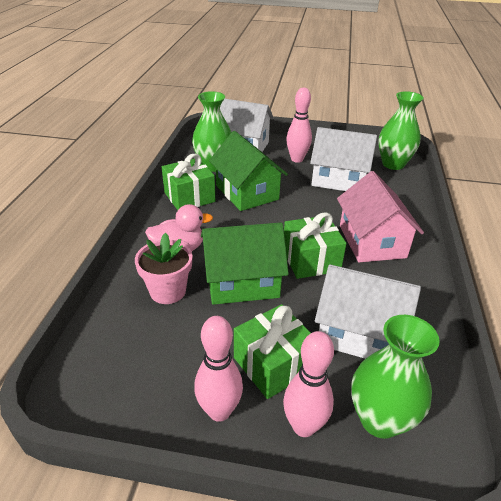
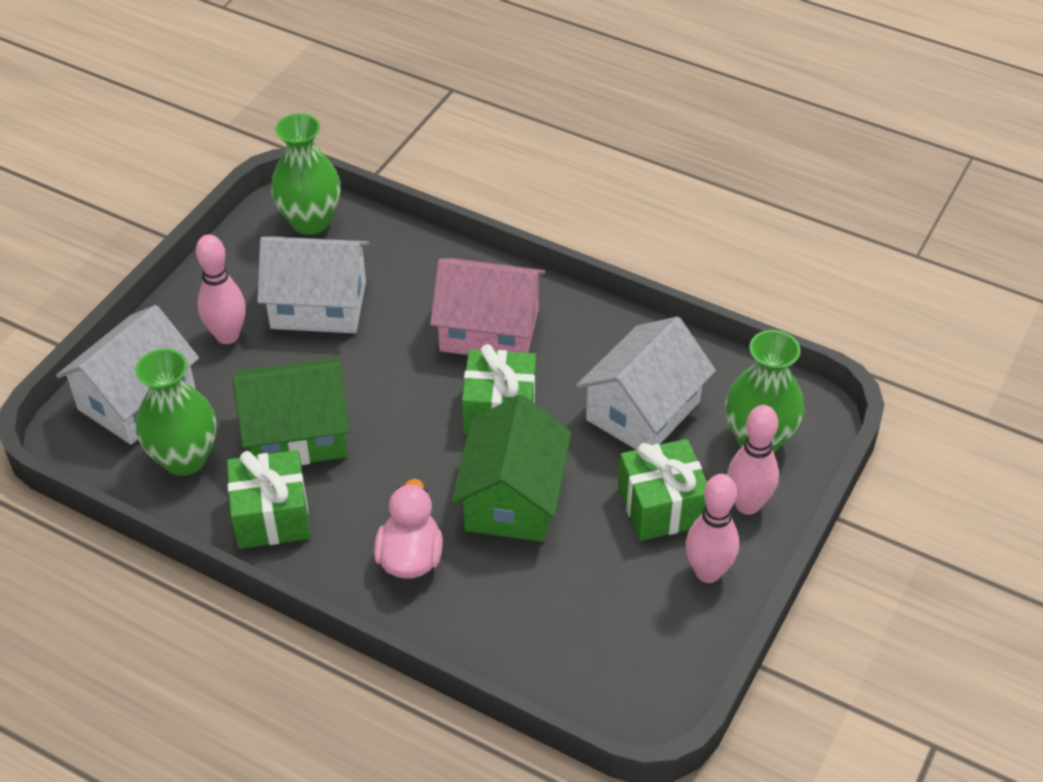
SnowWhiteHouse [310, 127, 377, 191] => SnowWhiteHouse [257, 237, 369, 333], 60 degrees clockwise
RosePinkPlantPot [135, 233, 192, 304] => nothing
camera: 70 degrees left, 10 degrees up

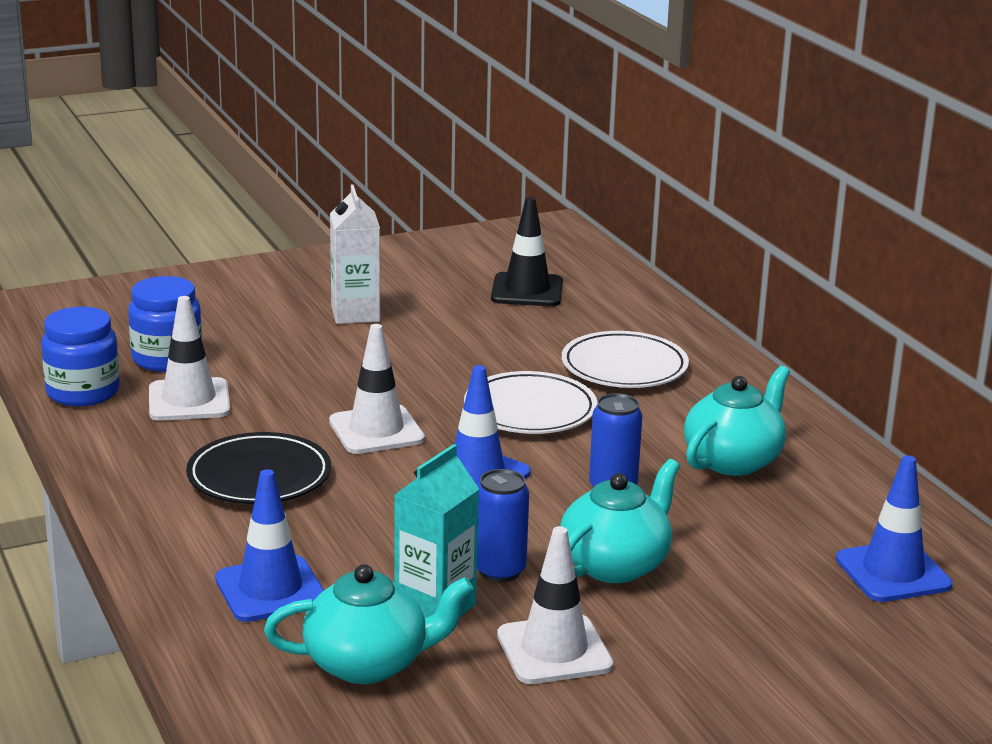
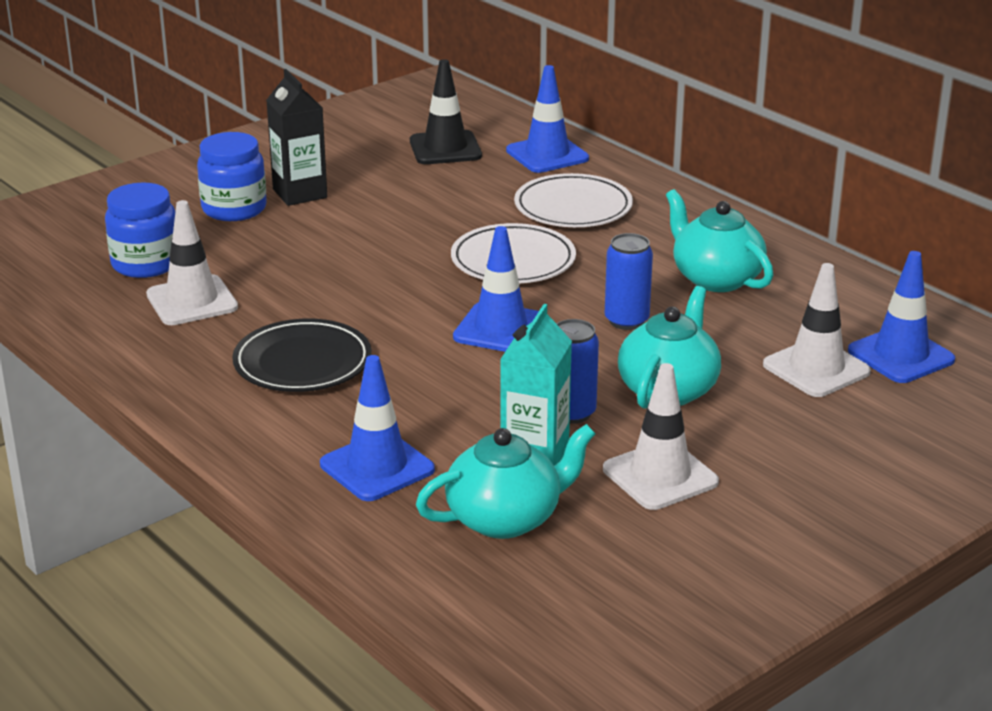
SnowWhiteMilkCarton [330, 184, 380, 324] => BlackMilkCarton [266, 69, 327, 206]
CobaltJamJar [41, 307, 120, 406] => CobaltJamJar [197, 132, 267, 221], move
SnowWhiteRoadCone [329, 324, 425, 454] => SnowWhiteRoadCone [763, 263, 871, 397], move
TealChinaTeapot [684, 366, 790, 476] => TealChinaTeapot [666, 189, 774, 292], 60 degrees counterclockwise
nothing => CobaltRoadCone [506, 65, 589, 173]
camera: 15 degrees left, 5 degrees up

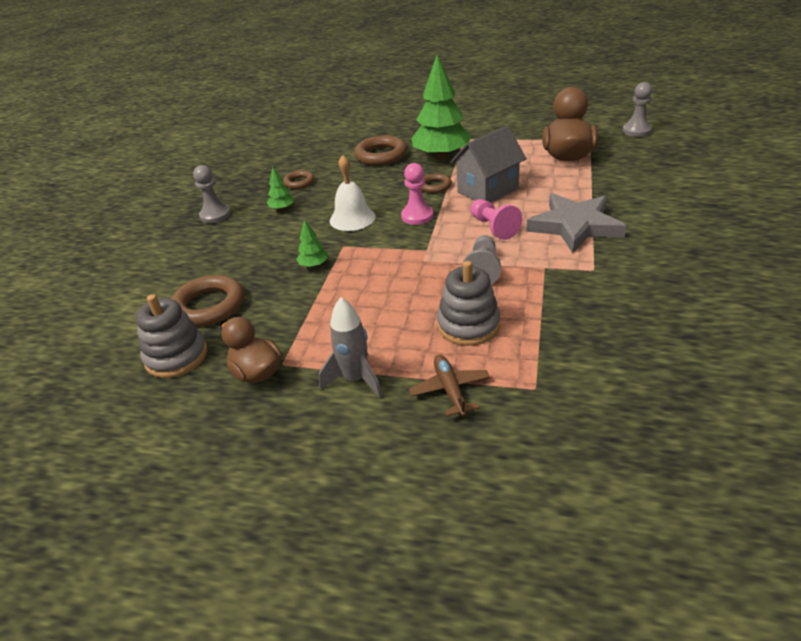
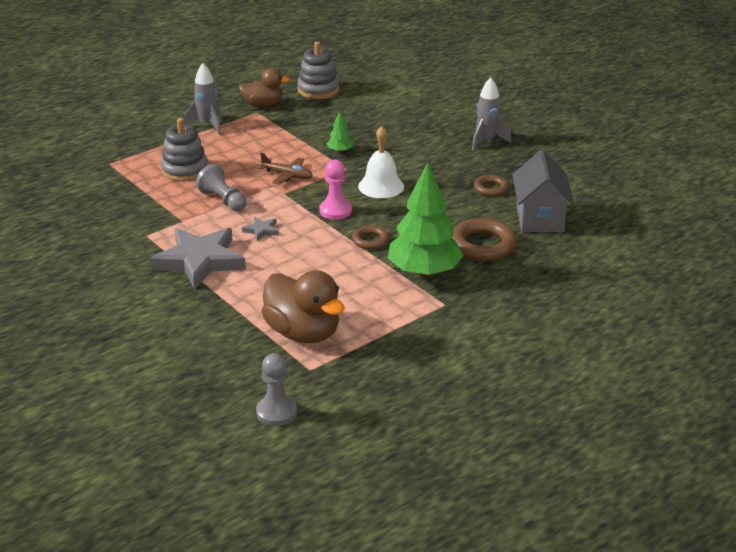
GreyHouse [450, 126, 527, 202] => GreyHouse [512, 150, 574, 232], move
GreyGamePawn [193, 165, 231, 223] => GreyRocket [472, 77, 512, 150]
LeafGreenTree [267, 167, 294, 211] => nothing
RosePinkGamePawn [470, 199, 522, 240] => GreyStar [242, 217, 279, 241]
BrownRing [171, 275, 244, 327] => nothing
BrownToyPlane [409, 355, 490, 417] => BrownToyPlane [258, 153, 313, 184], move
camera: 125 degrees right, 5 degrees down

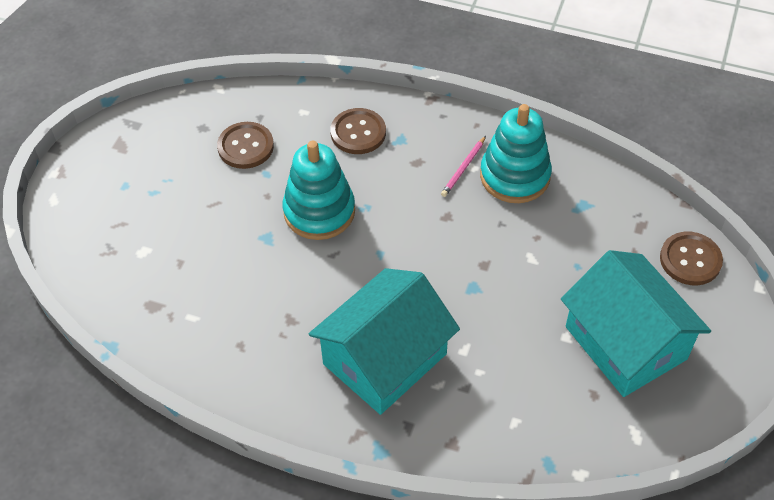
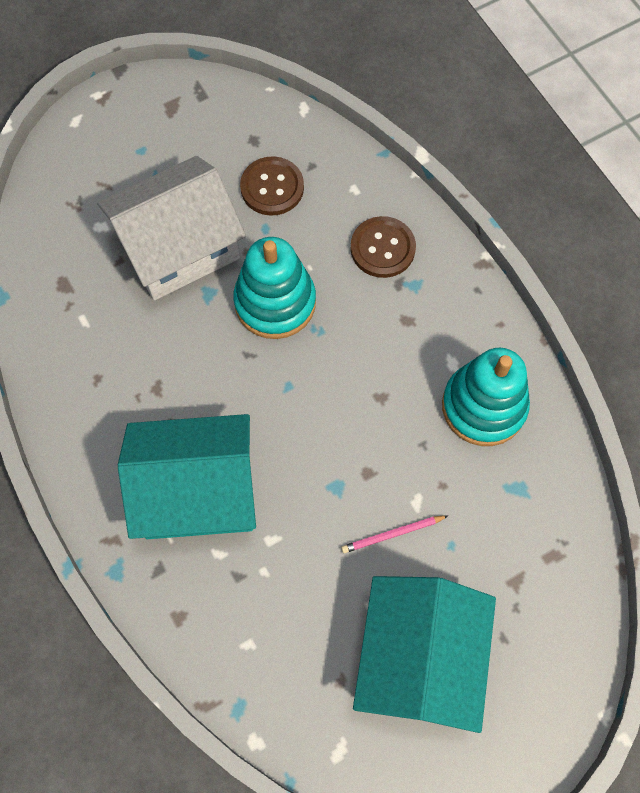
RosePinkLeadPencil [441, 136, 486, 197] => RosePinkLeadPencil [341, 515, 449, 553], move
BrownShirtButton [660, 232, 723, 285] => nothing
nothing => SnowWhiteHouse [97, 156, 246, 301]
camera: 40 degrees right, 15 degrees up

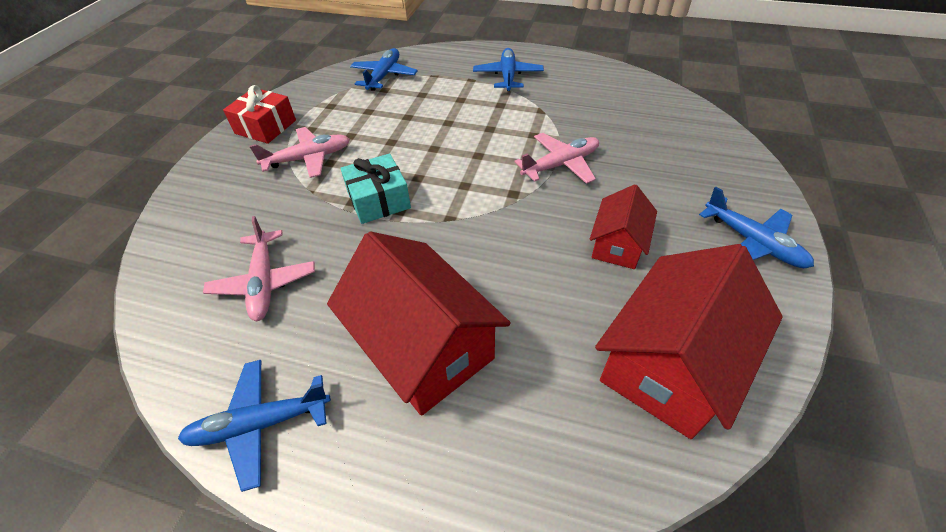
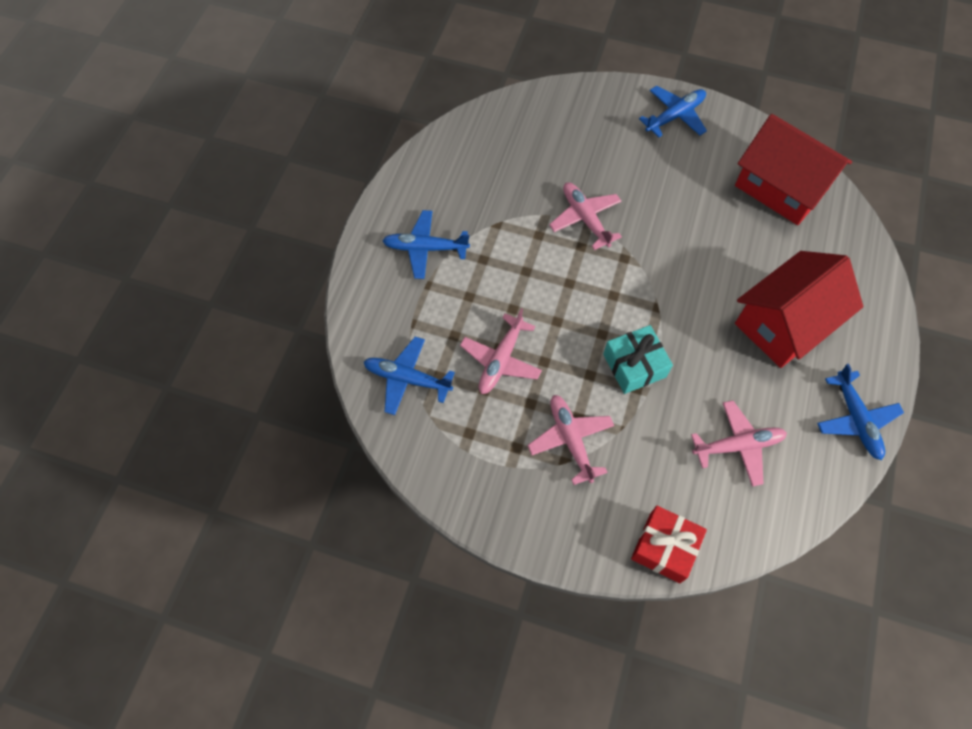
RedGift [223, 85, 296, 144] => RedGift [631, 506, 707, 583], move
RedHouse [590, 184, 657, 269] => nothing
nothing => RosePinkToyPlane [460, 308, 542, 394]
camera: 90 degrees left, 15 degrees up

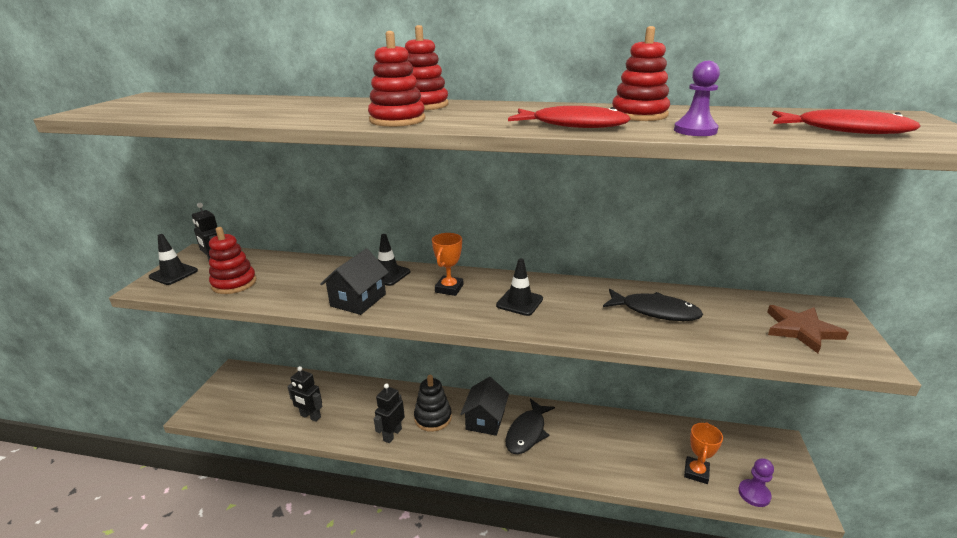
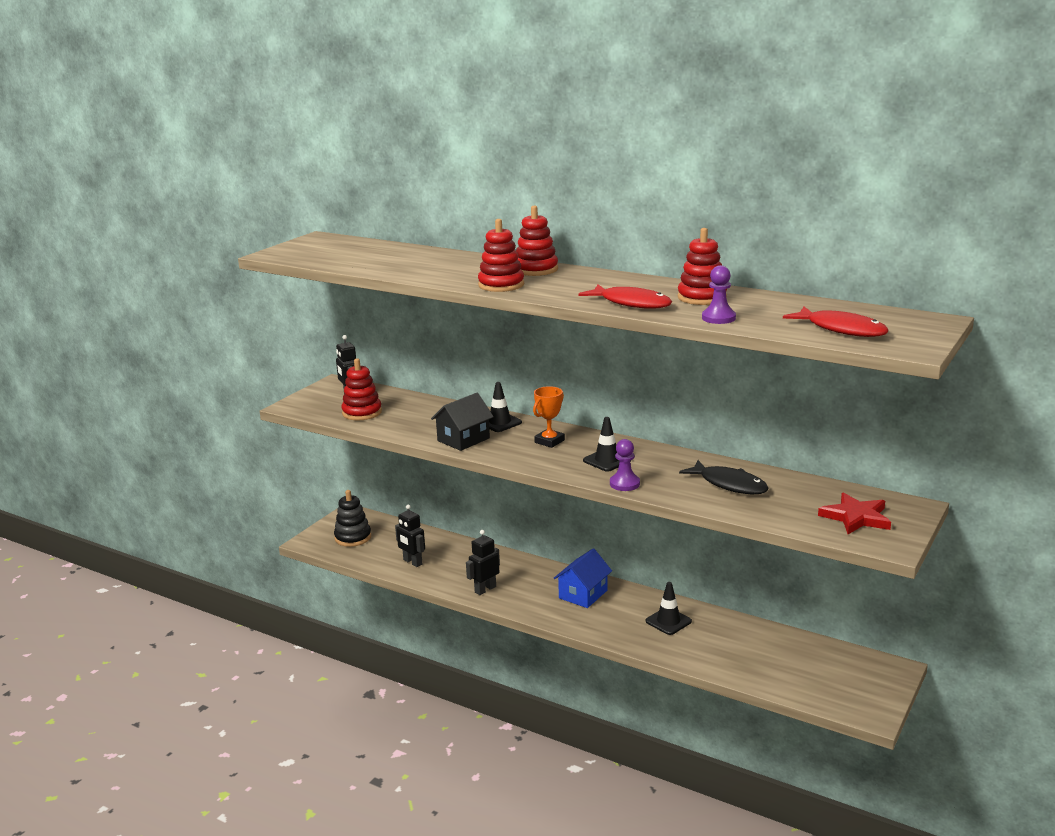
BlackRoadCone [149, 234, 198, 285] => BlackRoadCone [646, 582, 692, 635], move
BrownStar [767, 305, 849, 353] => RedStar [818, 492, 891, 534]
BlackStackingRings [414, 375, 452, 432] => BlackStackingRings [334, 490, 371, 547], move
BlackHouse [460, 377, 509, 436] => CobaltHouse [553, 548, 612, 608]
BlackFishFigure [506, 399, 555, 454] => nothing
OrangeColouredAwardCup [684, 422, 723, 484] => nothing
VioletGamePawn [738, 458, 774, 507] => VioletGamePawn [610, 439, 640, 491], move
camera: 20 degrees right, 5 degrees down

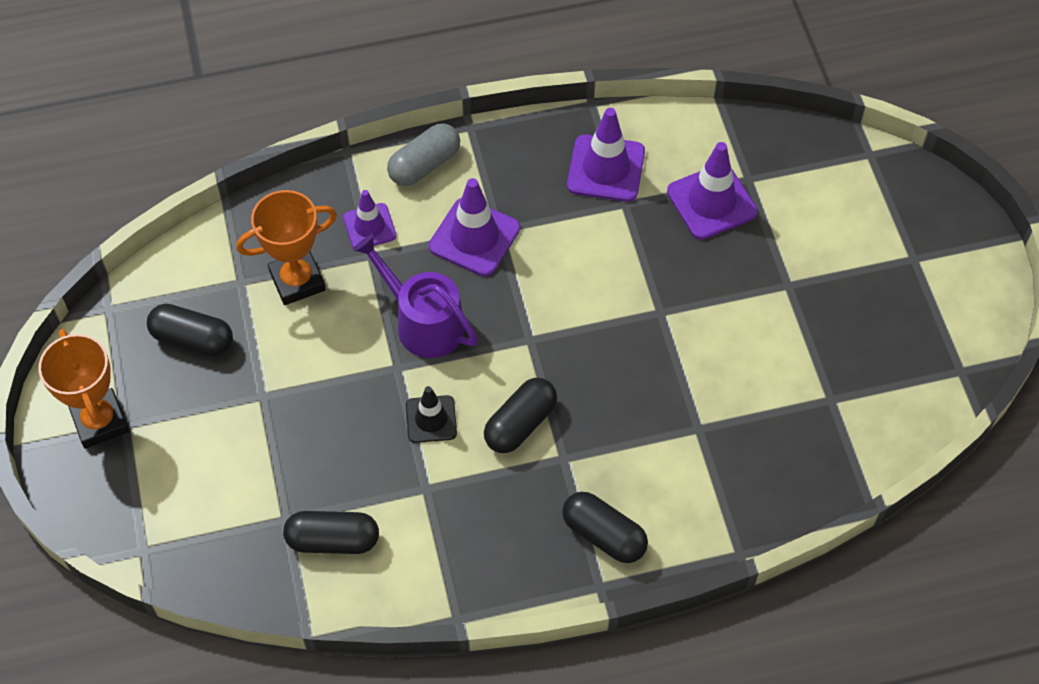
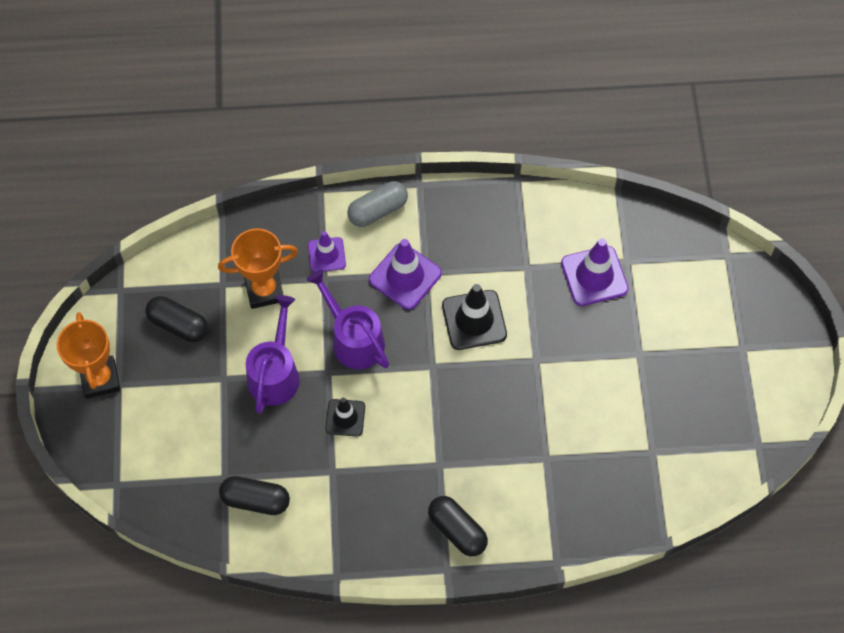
VioletRoadCone [567, 108, 645, 202] => nothing
BlackPill [484, 378, 557, 453] => nothing
nothing => BlackRoadCone [442, 284, 507, 350]
nothing => VioletSprinklingCan [246, 295, 300, 414]
camera: 10 degrees right, 5 degrees up

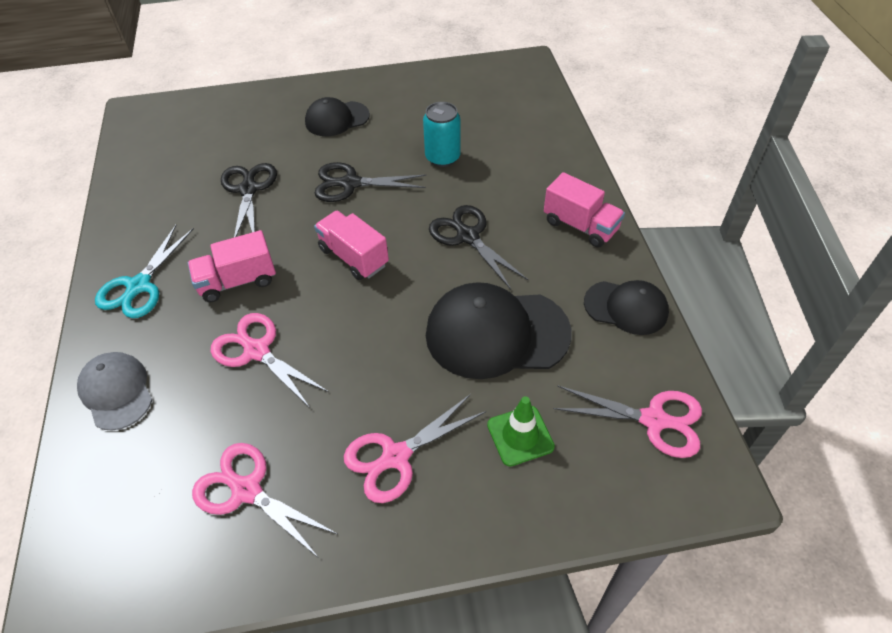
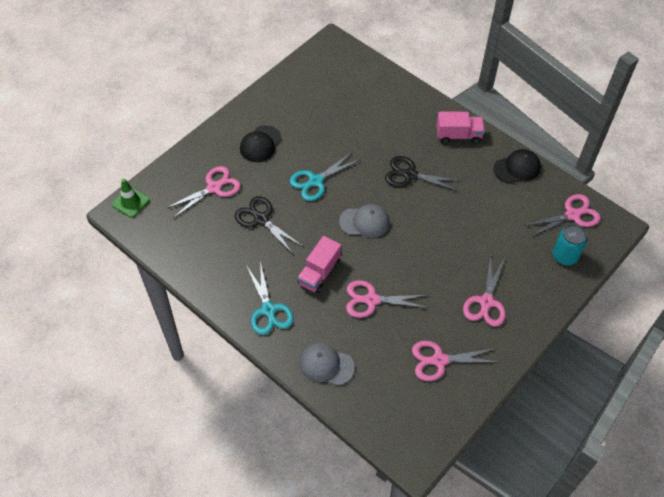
TealCan [423, 102, 461, 167] => TealCan [553, 224, 587, 265], move
BlackPairOfScissors [314, 162, 426, 202] => TealPairOfScissors [289, 152, 361, 201]
RosePinkLorry [314, 211, 389, 280] => GreyCap [339, 204, 390, 238]
BlackCap [426, 282, 572, 379] => nothing
LeafGreenRoadCone [487, 396, 555, 467] => LeafGreenRoadCone [112, 179, 150, 218], move
nothing => RosePinkPairOfScissors [166, 166, 241, 218]
camera: 40 degrees left, 5 degrees up

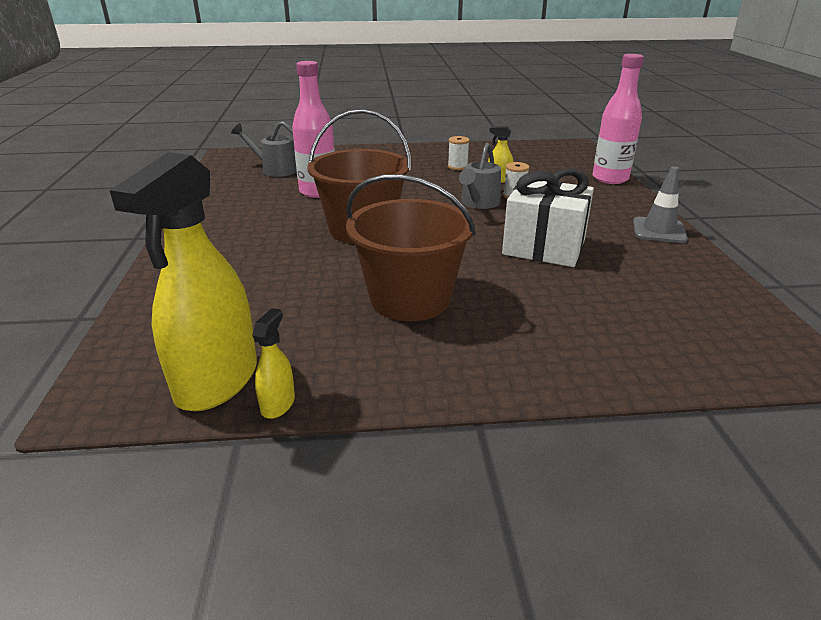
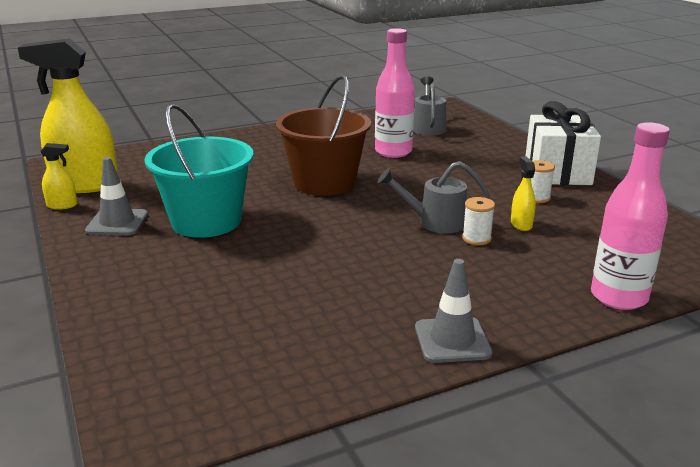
SnowWhiteGift [502, 169, 594, 267] => SnowWhiteGift [525, 101, 601, 185], move
BrownBucket [346, 174, 476, 321] => TealBucket [144, 104, 254, 238]
nothing => GreyRoadCone [85, 157, 148, 235]
camera: 70 degrees right, 5 degrees down

